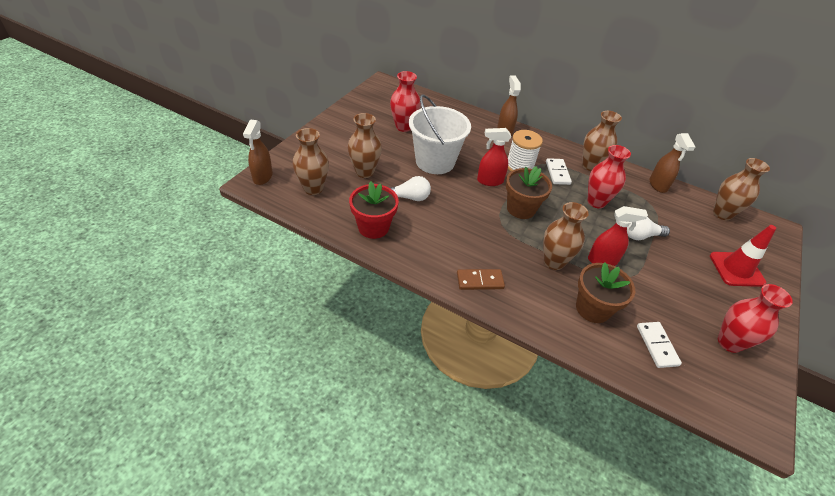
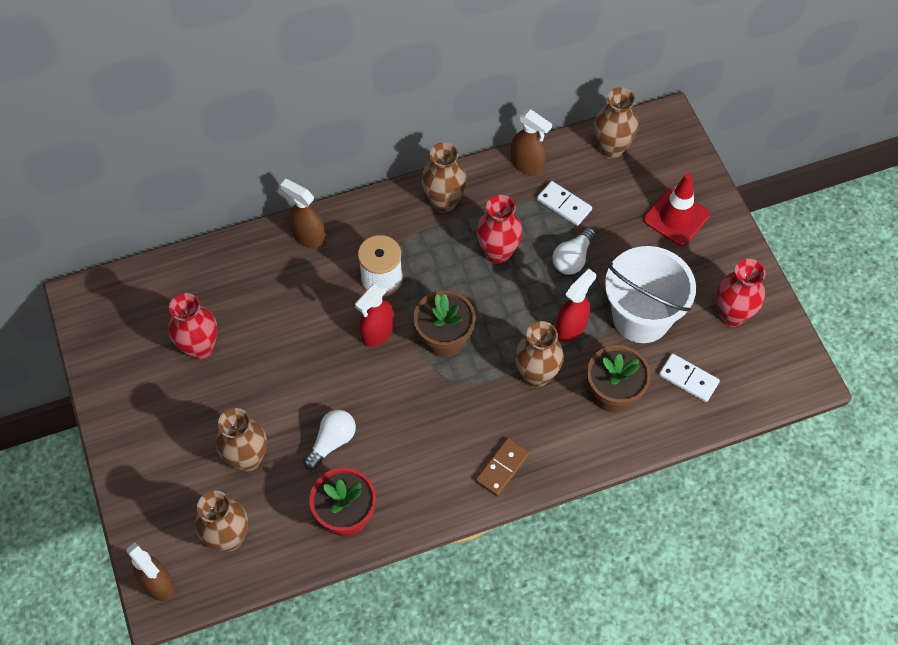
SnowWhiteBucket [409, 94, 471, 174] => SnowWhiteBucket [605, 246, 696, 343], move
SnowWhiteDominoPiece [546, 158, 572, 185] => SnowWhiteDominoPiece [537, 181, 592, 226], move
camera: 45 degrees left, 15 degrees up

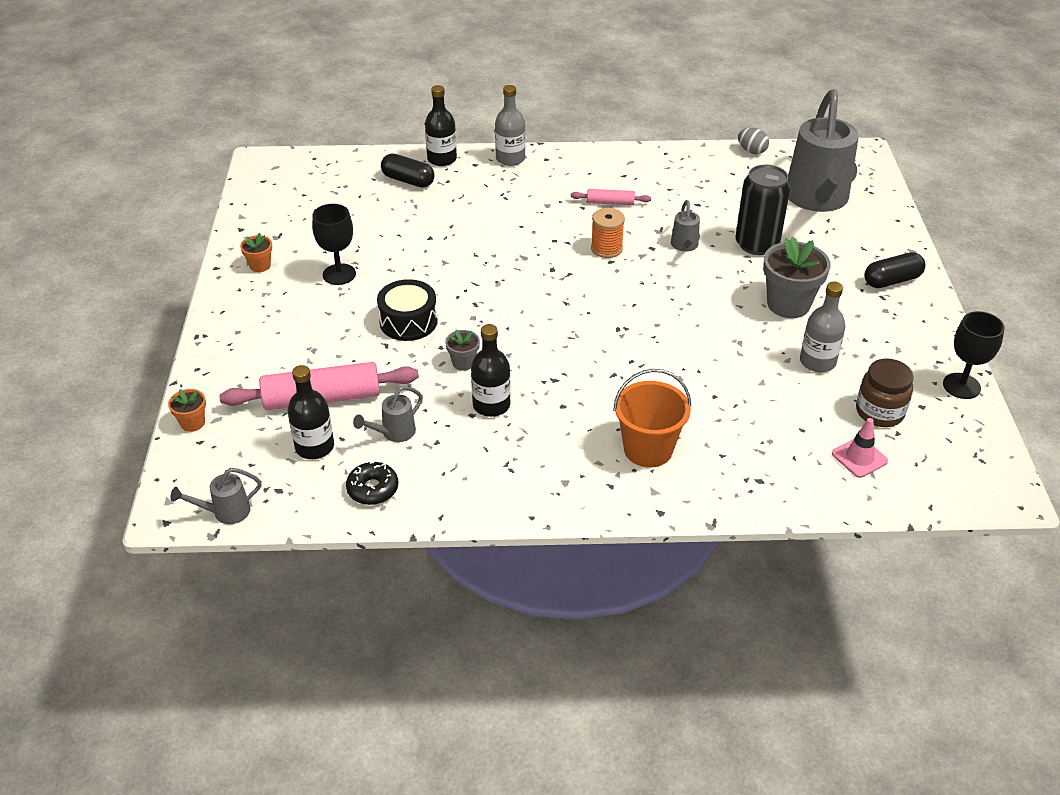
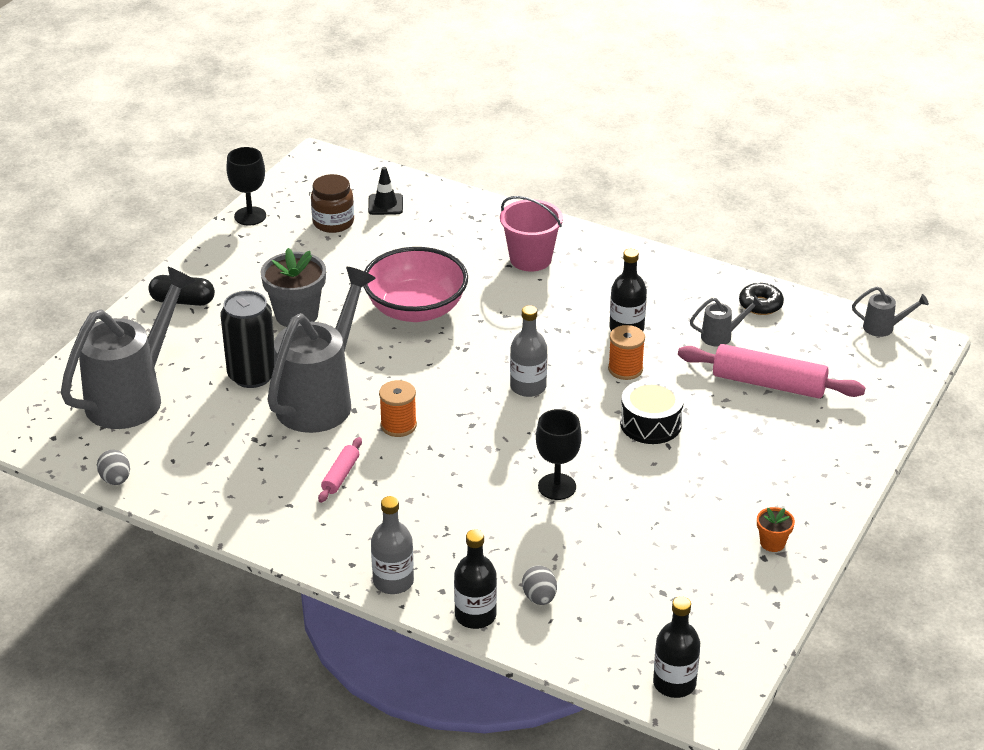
BlackPill [381, 154, 435, 188] => GreyToyEgg [522, 566, 557, 605]
RosePinkPastryRoller [571, 189, 651, 205] => RosePinkPastryRoller [318, 437, 362, 503], 75 degrees clockwise
GreySprinklingCan [671, 200, 700, 252] => GreySprinklingCan [267, 267, 376, 433], x2.41
BlackWineGlass [312, 204, 356, 285] => BlackWineGlass [536, 409, 582, 500], move
GreyBottle [800, 282, 846, 372] => GreyBottle [510, 305, 547, 397], move
GreyPlantPot [445, 330, 480, 371] => OrangeColouredSpool [608, 325, 645, 380]
BlackBottle [288, 365, 334, 459] => BlackBottle [653, 596, 700, 698], move
OrangeColouredBucket [613, 369, 691, 467] => RosePinkBucket [500, 196, 563, 272]
OrangeColouredPlantPot [168, 389, 206, 432] => nothing
RosePinkRoadCone [832, 418, 888, 478] => BlackRoadCone [368, 167, 403, 215]
nothing => RosePinkBowl [363, 247, 468, 322]
camera: 150 degrees left, 5 degrees down

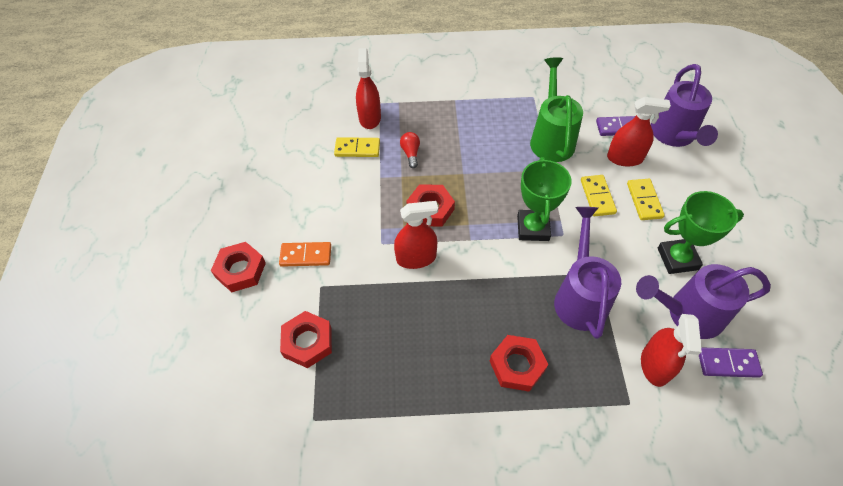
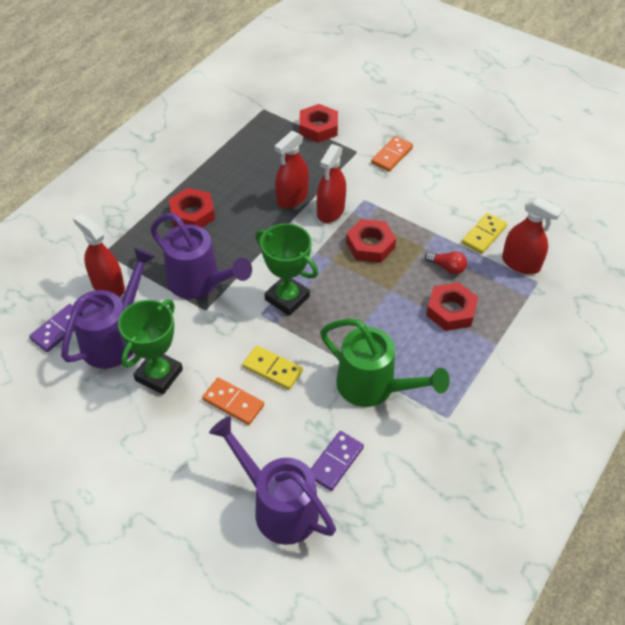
RedSprayCleaner [607, 97, 671, 167] => RedSprayCleaner [275, 131, 309, 208], move
YellowDominoPiece [627, 179, 665, 220] => OrangeColouredDominoPiece [202, 378, 264, 425]
RedHexagonNut [211, 242, 266, 292] => RedHexagonNut [426, 282, 478, 331], move
camera: 125 degrees right, 5 degrees down

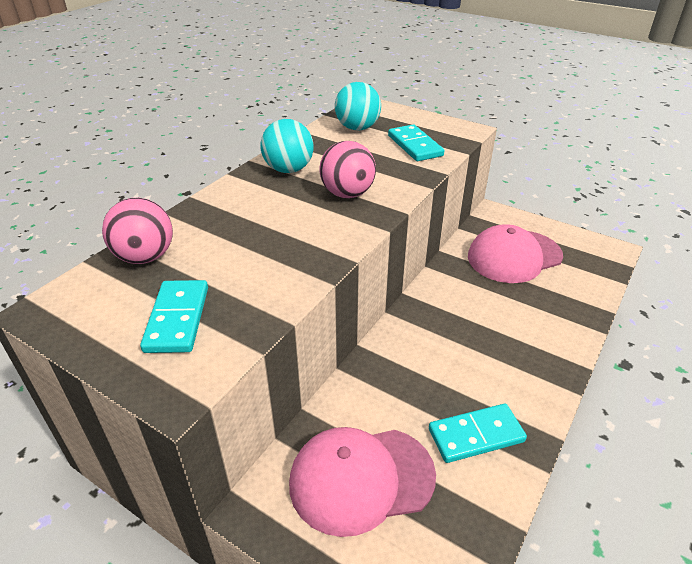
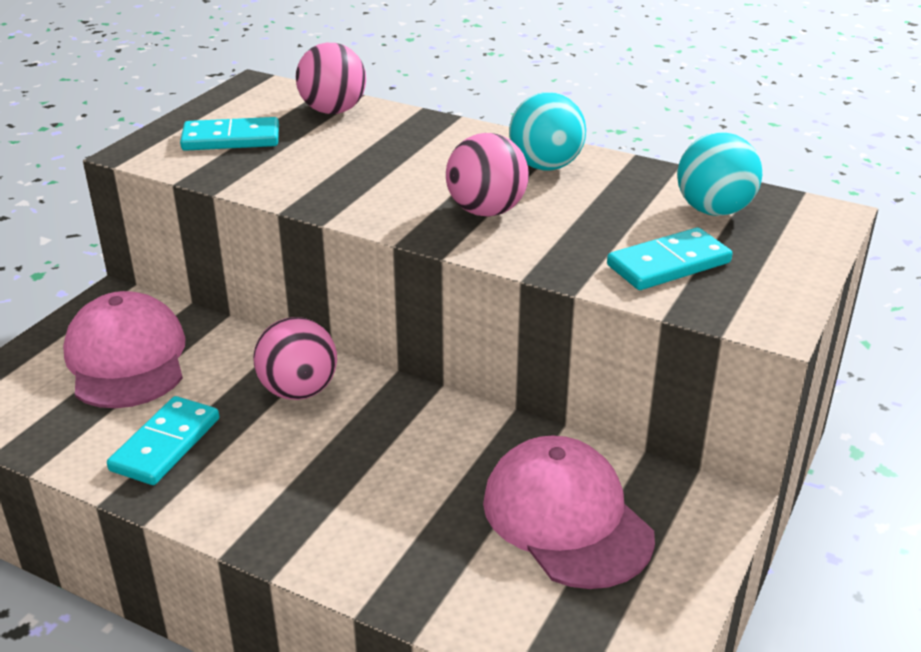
TealDominoPiece [429, 404, 527, 463] => TealDominoPiece [107, 396, 220, 485], 45 degrees clockwise
nothing => RosePinkBall [253, 317, 337, 400]
camera: 85 degrees right, 5 degrees down

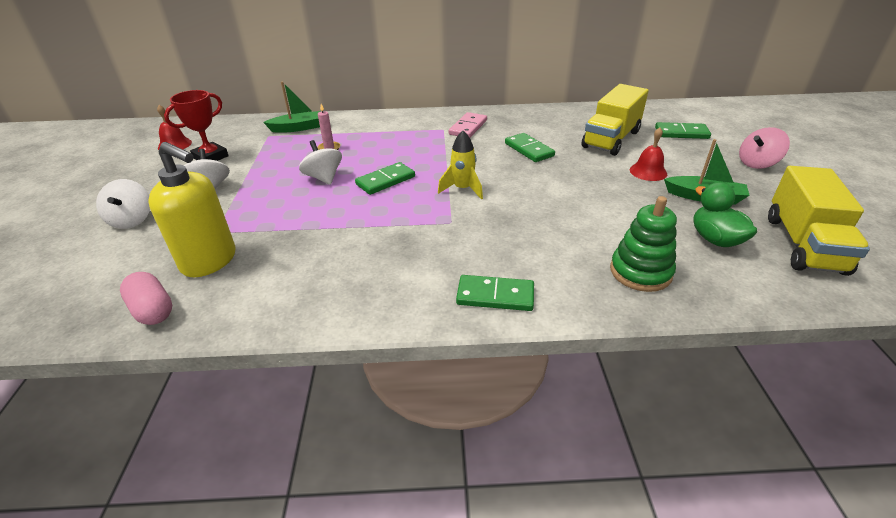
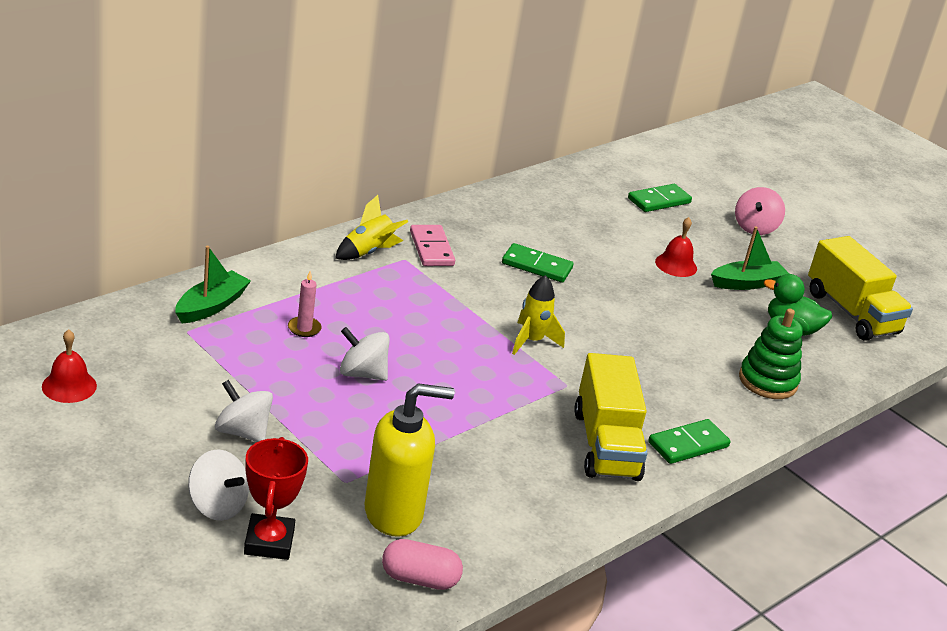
YellowLorry [581, 84, 649, 156] => YellowLorry [574, 353, 647, 481], move
RedAwardCup [164, 90, 229, 161] => RedAwardCup [244, 437, 308, 560], move
LeafGreenDominoPiece [355, 162, 415, 195] => nothing
nothing => YellowRocket [335, 195, 408, 260]
camera: 45 degrees left, 5 degrees down

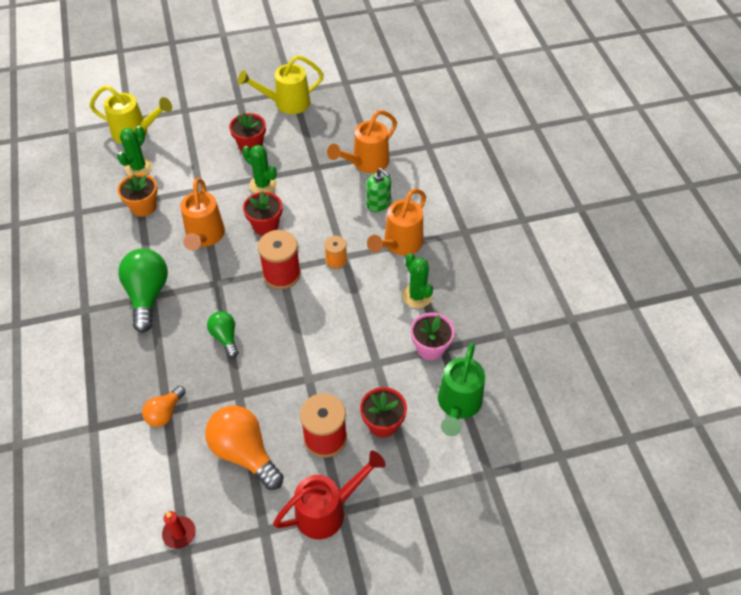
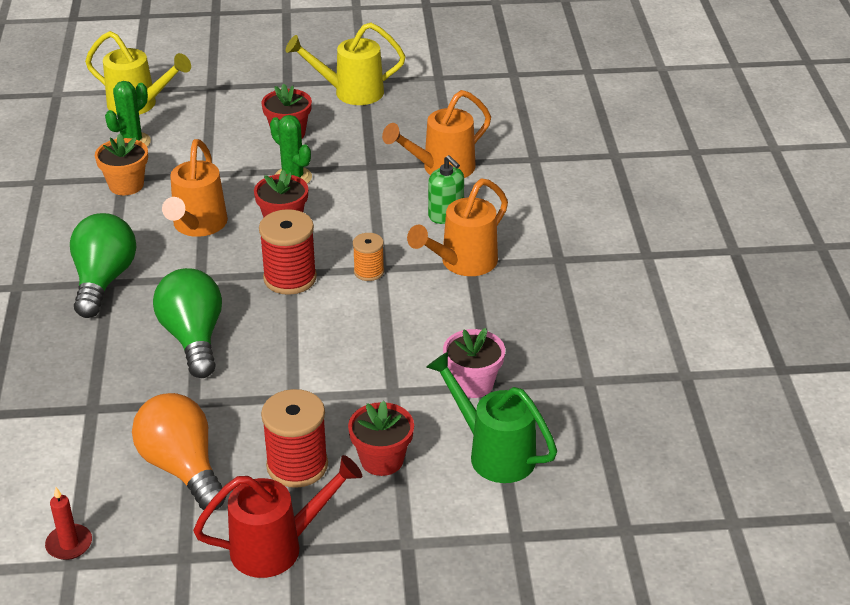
LeafGreenCactus [402, 253, 433, 308] => nothing
LeafGreenLightBulb [207, 311, 238, 358] => LeafGreenLightBulb [153, 268, 222, 378], x1.77
LeafGreenSprinklingCan [438, 343, 485, 436] => LeafGreenSprinklingCan [426, 352, 557, 483], 105 degrees clockwise
OrangeColouredLightBulb [142, 386, 186, 427] => nothing
camera: 10 degrees right, 15 degrees down

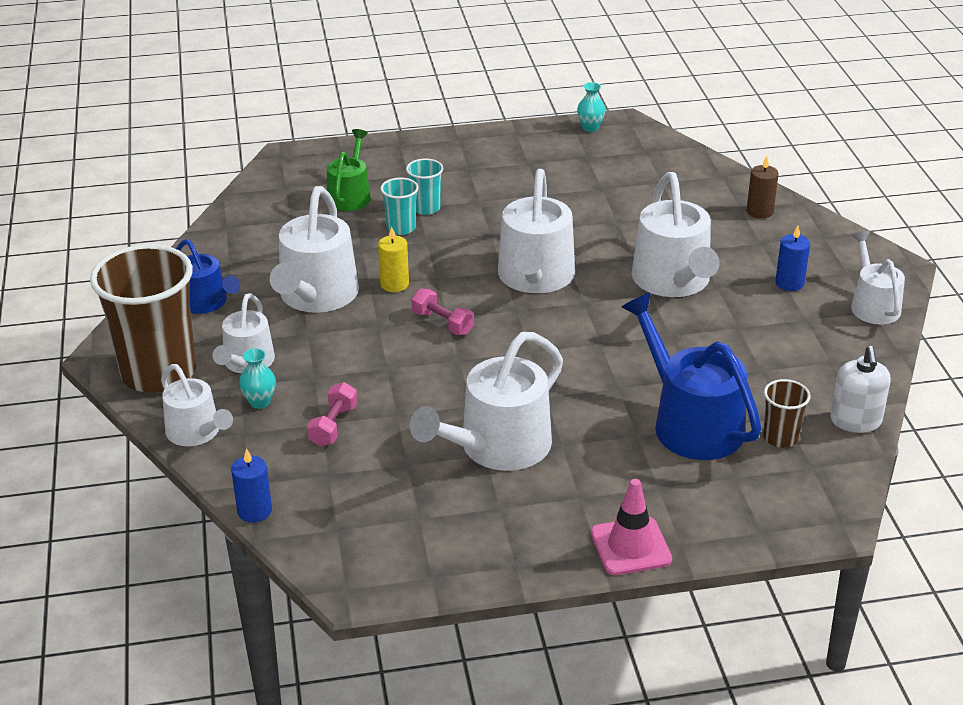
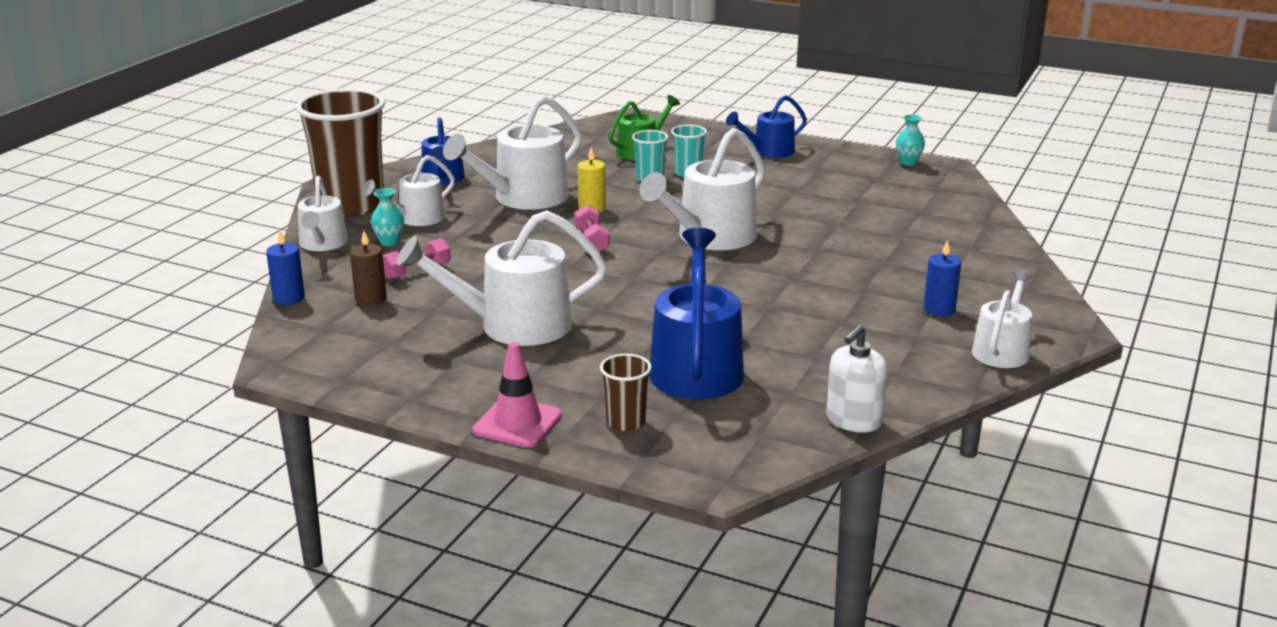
BrownPillarCandle [747, 156, 779, 219] => BrownPillarCandle [350, 231, 387, 306], move
SnowWhiteSprinklingCan [631, 172, 720, 297] => nothing
BrownTumbler [763, 379, 810, 448] => BrownTumbler [600, 354, 652, 431], move
nothing => CobaltSprinklingCan [726, 95, 807, 158]
camera: 35 degrees right, 10 degrees down

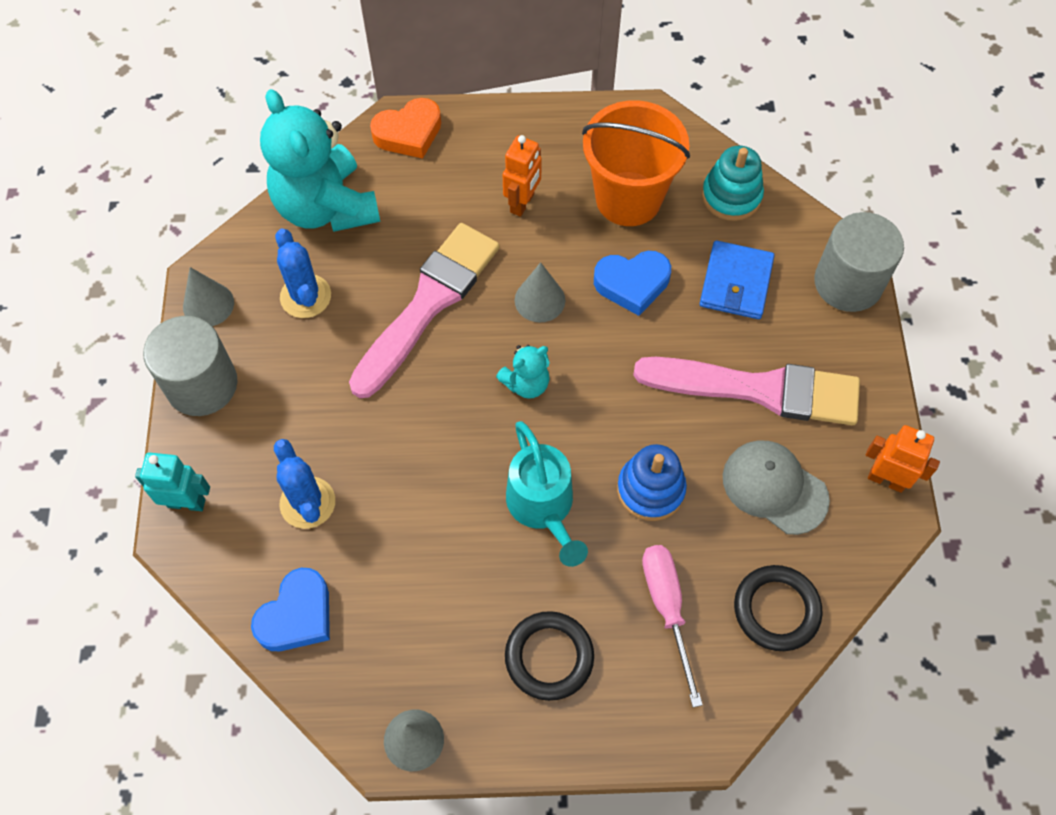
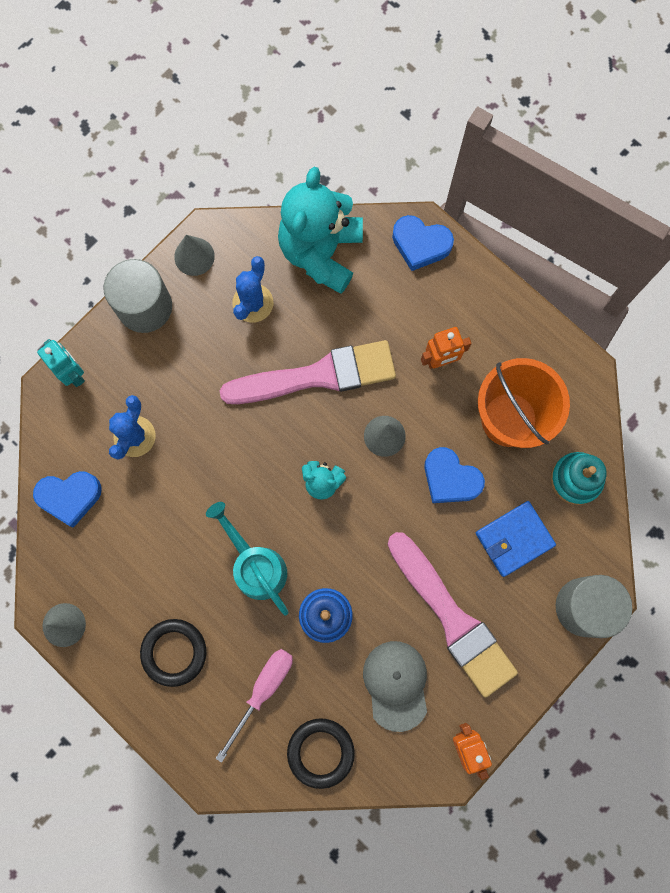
OrangeColouredLoveHeart [370, 98, 441, 159] => CobaltLoveHeart [392, 215, 454, 271]
TealSprinklingCan [506, 421, 588, 567] => TealSprinklingCan [206, 502, 289, 615], 120 degrees clockwise
camera: 45 degrees right, 15 degrees up

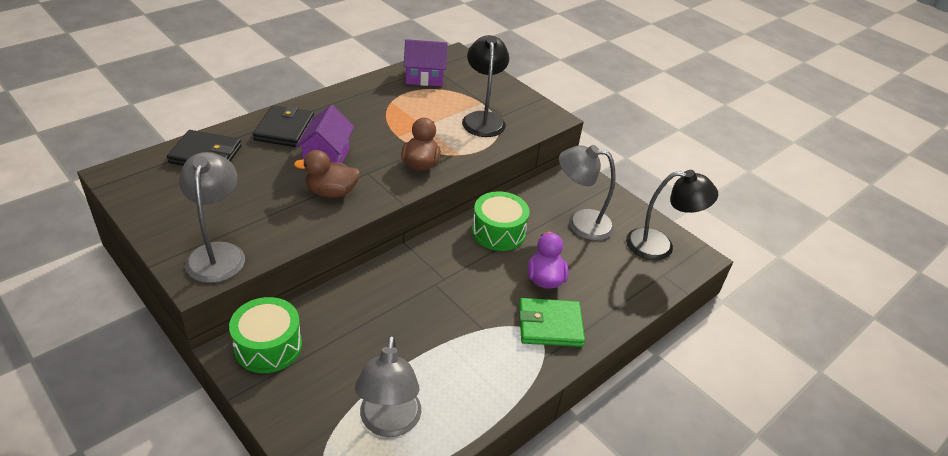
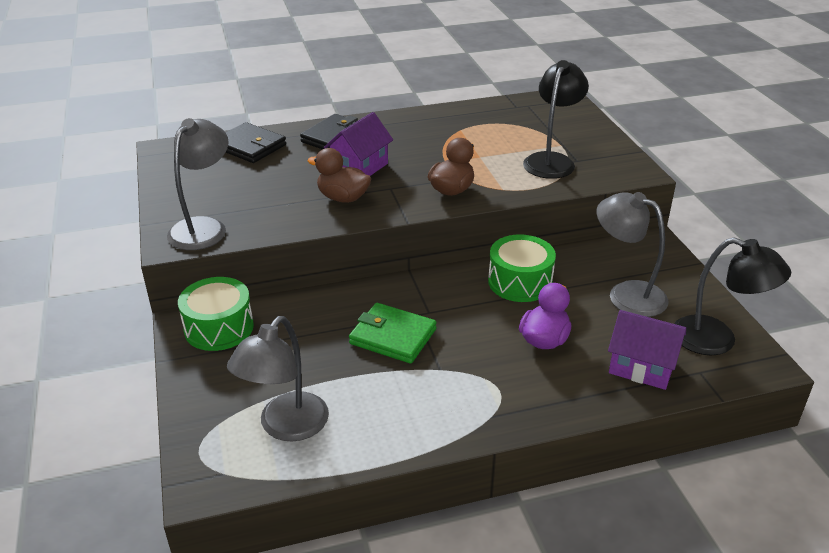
VioletHouse [404, 39, 448, 86] => VioletHouse [608, 310, 686, 390], move
LeafGreenCardWallet [519, 298, 585, 347] => LeafGreenCardWallet [349, 303, 437, 364], move
camera: 30 degrees right, 5 degrees down

